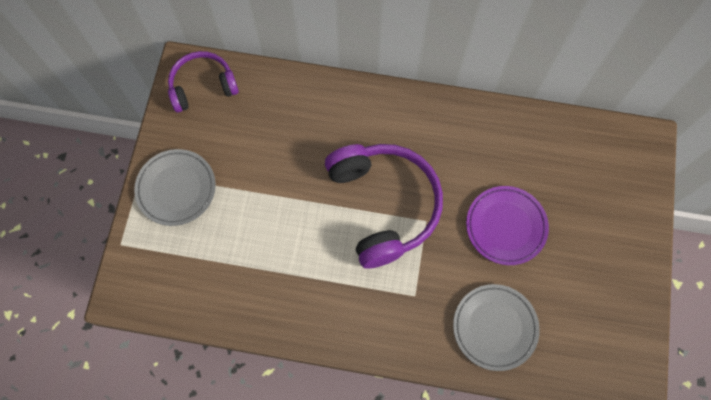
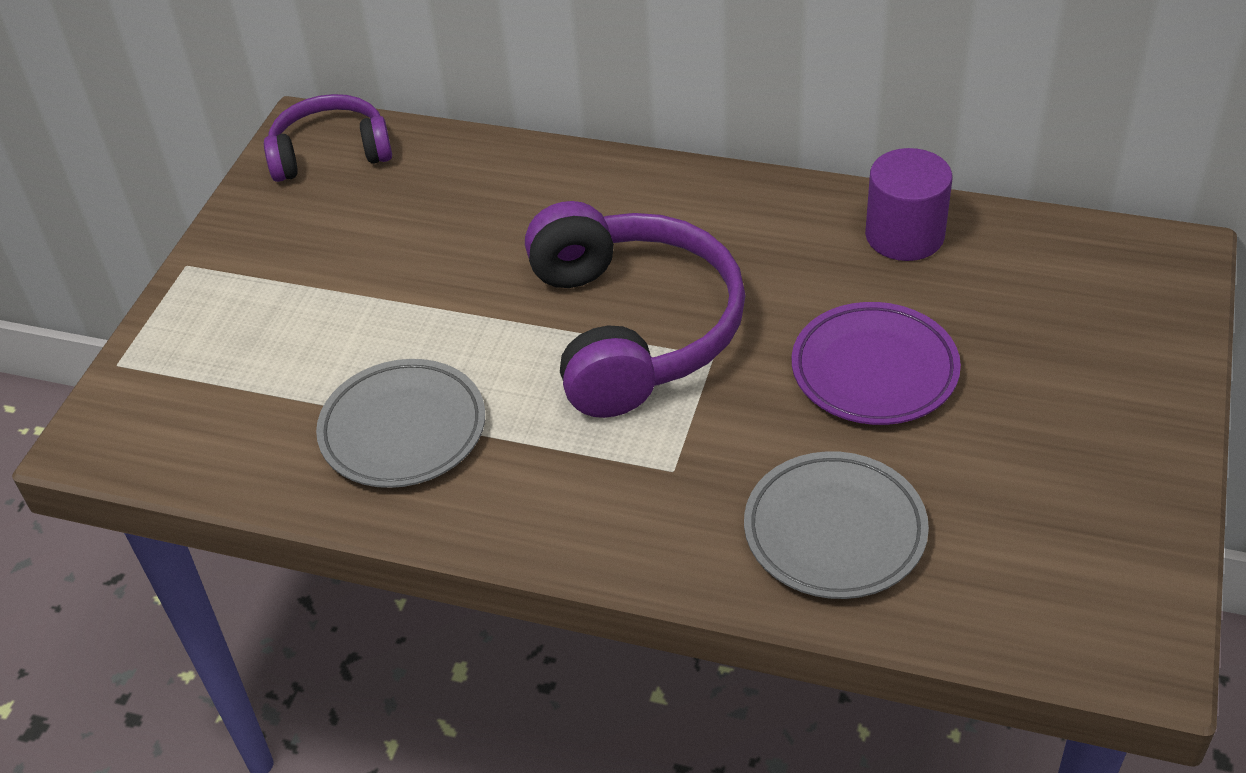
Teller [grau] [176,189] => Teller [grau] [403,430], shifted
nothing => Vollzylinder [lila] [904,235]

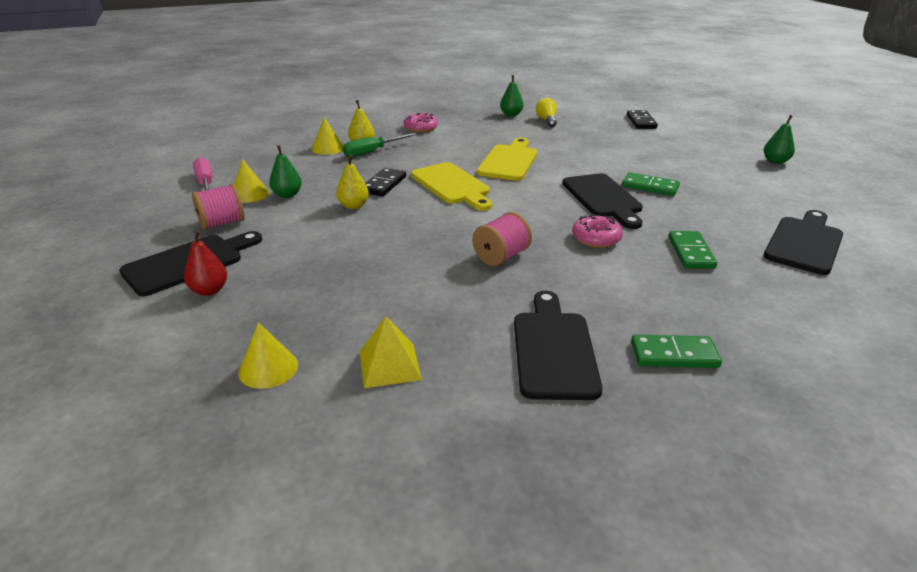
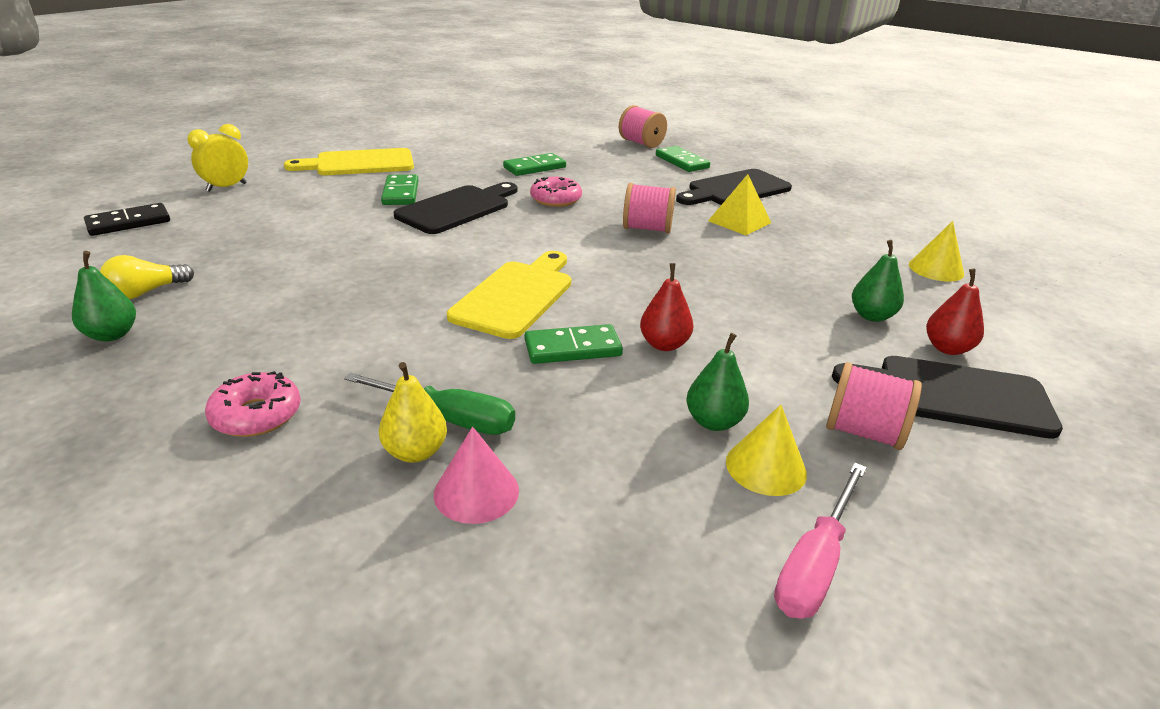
Kegel [gelb] [327,148] => Kegel [rosa] [476,492]
Birne [gelb] [353,206] => Birne [rot] [664,344]
Pyramide [gelb] [389,365] => Pyramide [gelb] [739,222], shifted
Dominostein [schwarz] [383,184] => Dominostein [grün] [572,348]
Schneidebrett [gelb] [509,161] => Schneidebrett [gelb] [359,163], shifted
Schneidebrett [schwarz] [804,243] => nothing
Birne [grün] [775,161] => Birne [grün] [872,316], shifted
nothing => Wecker [gelb] [226,187]
nothing => Garnrolle [rosa] [641,143]

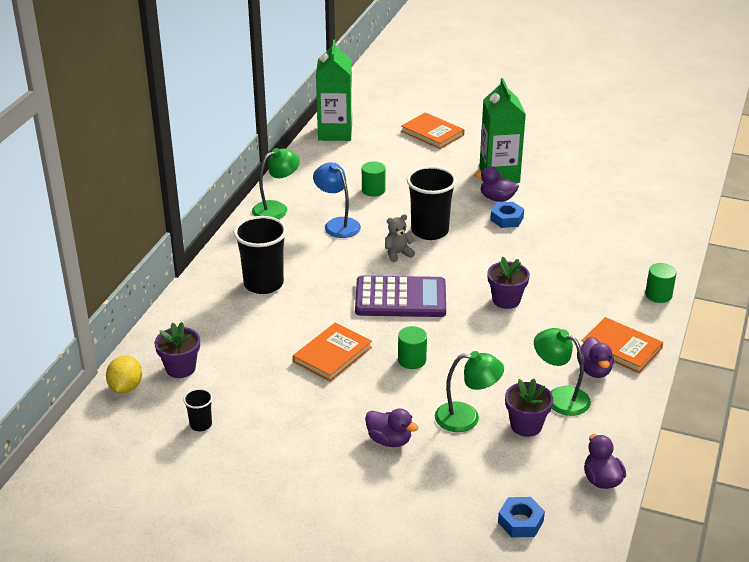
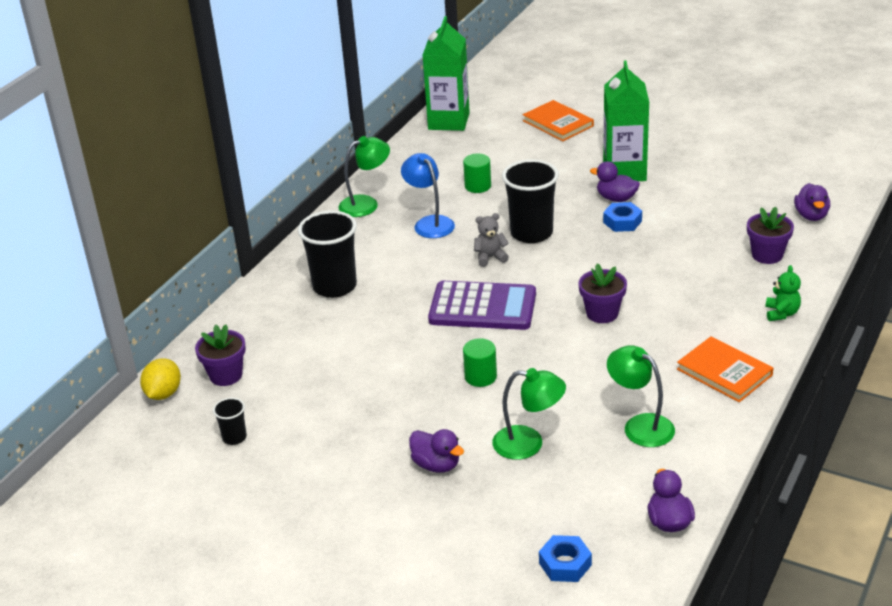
Buch [orange] [332,354] => nothing
Blumentopf [lila] [526,425] => Blumentopf [lila] [767,255], shifted
Ente [lila] [594,370] => Ente [lila] [811,216], shifted
Vollzylinder [grün] [658,295] => Teddybär [grün] [781,313]

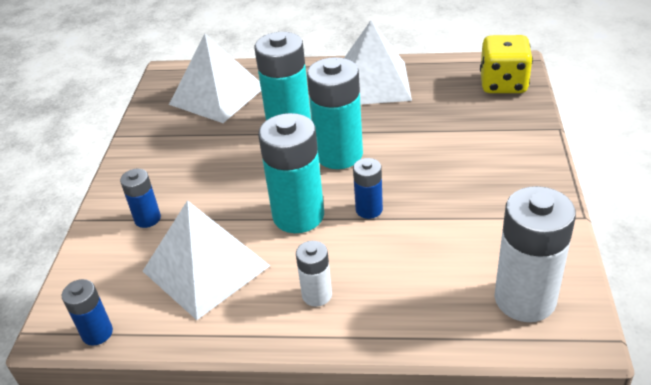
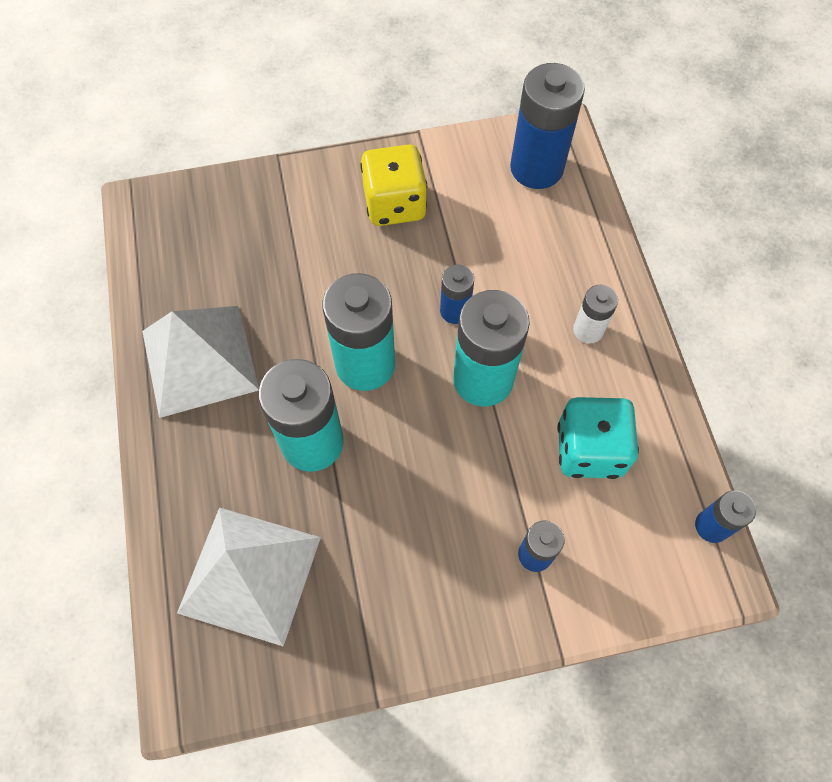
Pyramide [weiß] [206,268] => Spielwürfel [türkis] [589,450]
Spielwürfel [gelb] [503,84] => Spielwürfel [gelb] [394,204], shifted
Batterie [weiß] [525,299] => Batterie [blau] [536,168]

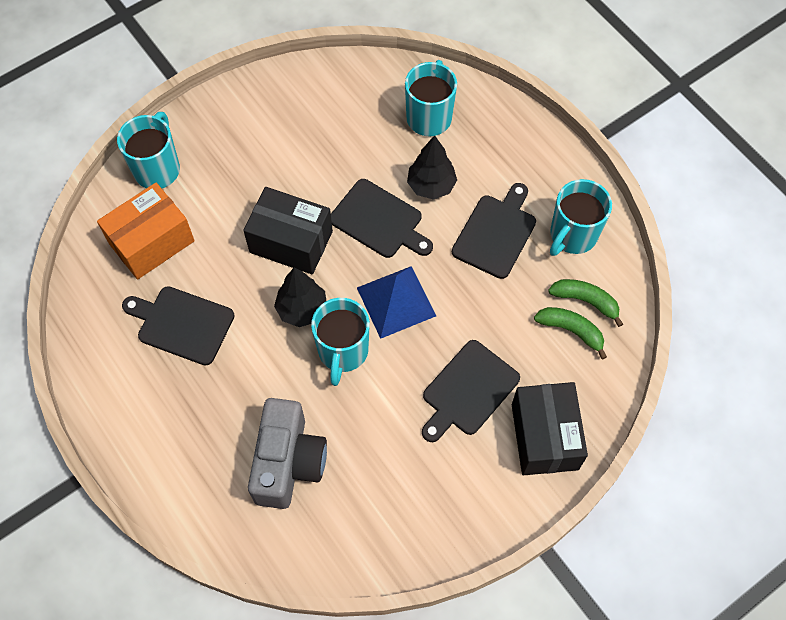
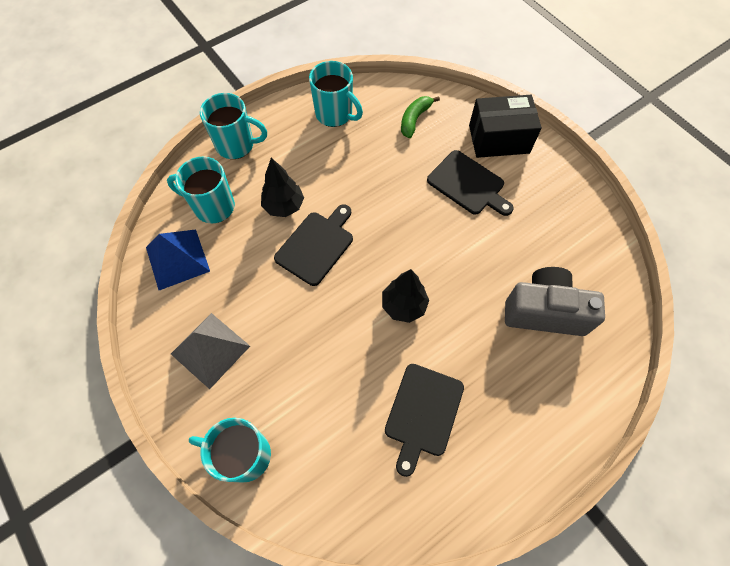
Schachtel [orange] [151,242] => nothing
Schachtel [schwarz] [291,242] => nothing
Tasse [türkis] [343,351] => Tasse [türkis] [236,145], shifted
Pyramide [blau] [396,301] => Pyramide [blau] [177,259], shifted
Schneidebrett [schwarz] [496,233] => nothing
Banane [grün] [585,301] => nothing
nothing => Pyramide [grau] [210,349]

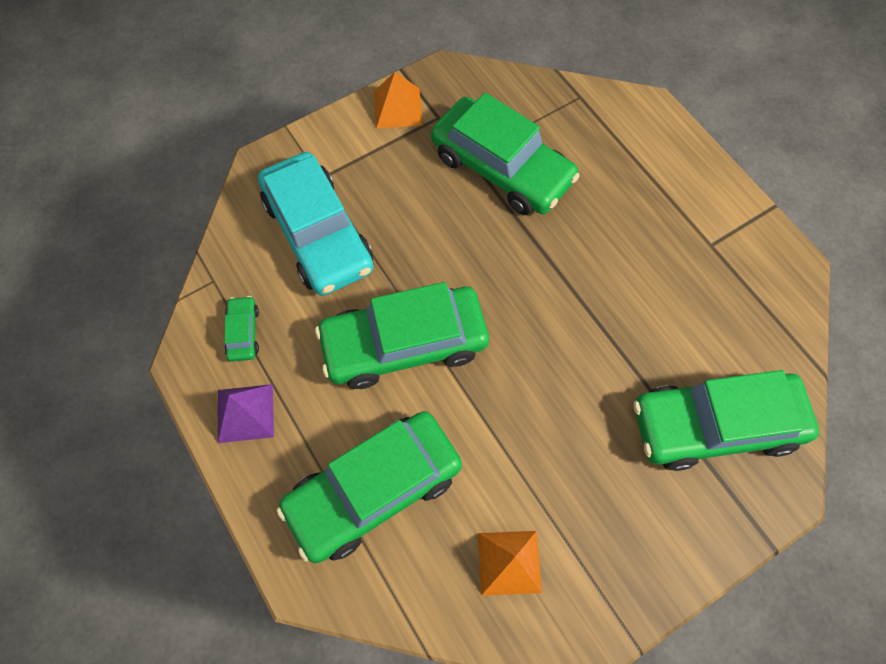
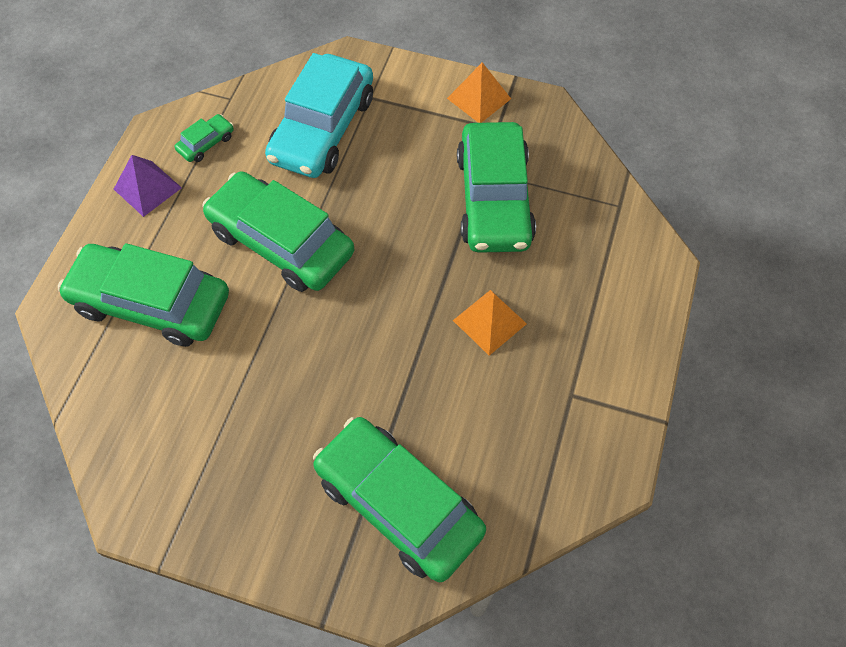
Pyramide [orange] [509,562] => Pyramide [orange] [489,322], shifted

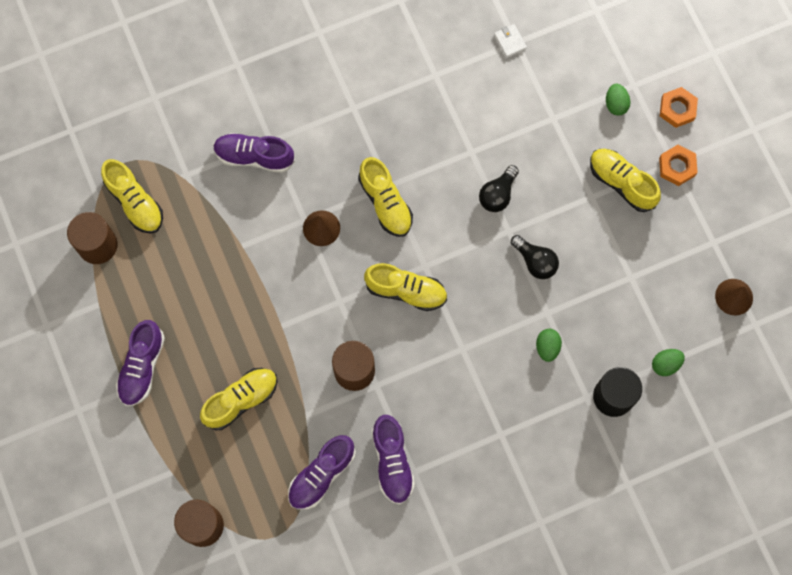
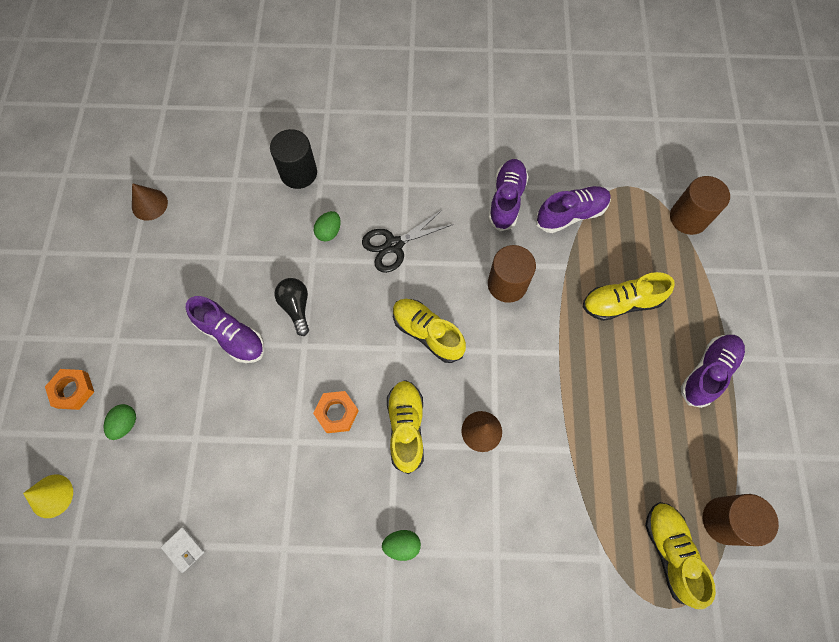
Schuh [lila] [254,157] => Schuh [lila] [231,336], shifted
Glühbirne [schwarz] [497,194] => nothing
Geldbörse [weiß] [510,42] => Geldbörse [weiß] [183,549], 45 degrees counterclockwise
Schuh [gelb] [621,183] => nothing
Ei [grün] [665,364] => Ei [grün] [402,545], shifted
Sechskantmutter [orange] [677,167] => Sechskantmutter [orange] [336,413], shifted
nothing => Kegel [gelb] [51,496]
nothing => Schere [schwarz] [394,245]

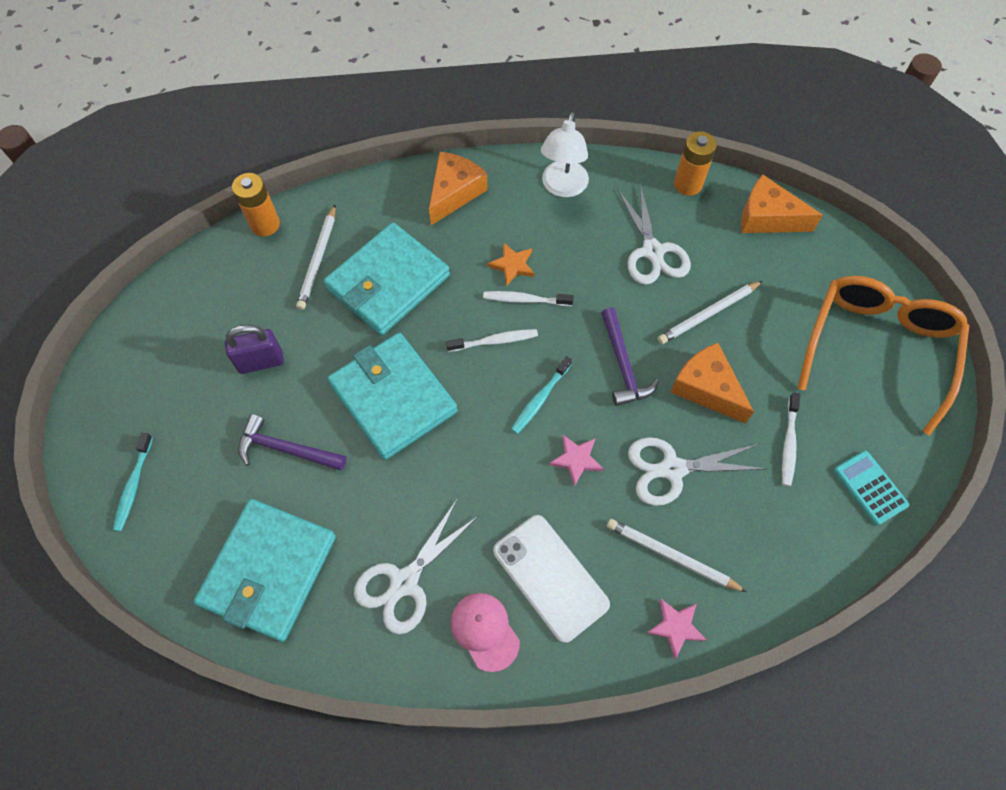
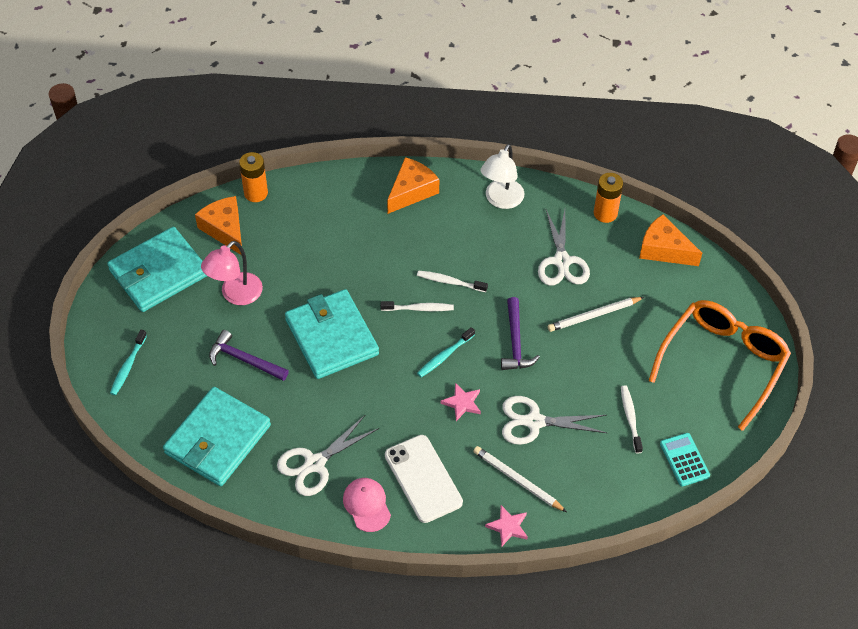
Vorhängeschloss [lila] [261,362] => Lampe [rosa] [235,295]
Bleistift [weiß] [318,259] => nothing
Geldbörse [türkis] [388,282] => Geldbörse [türkis] [159,272], shifted
Stern [orange] [512,265] => nothing
Käse [orange] [706,388] => Käse [orange] [225,229], shifted
Zahnbürste [weiß] [789,443] => Zahnbürste [weiß] [630,418], 150 degrees clockwise

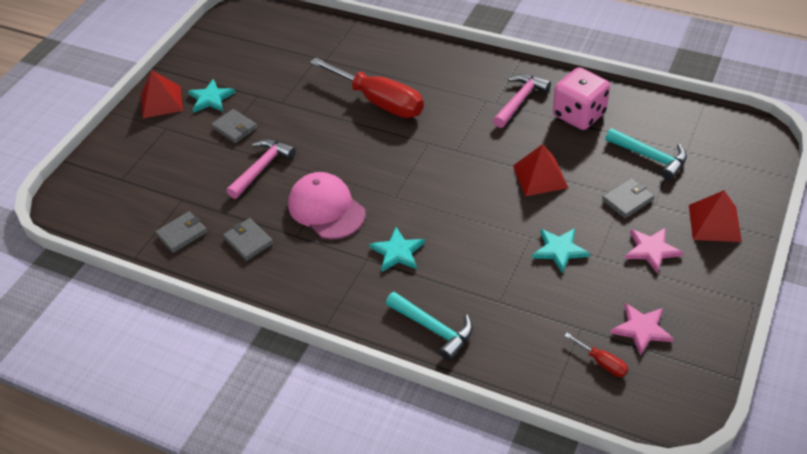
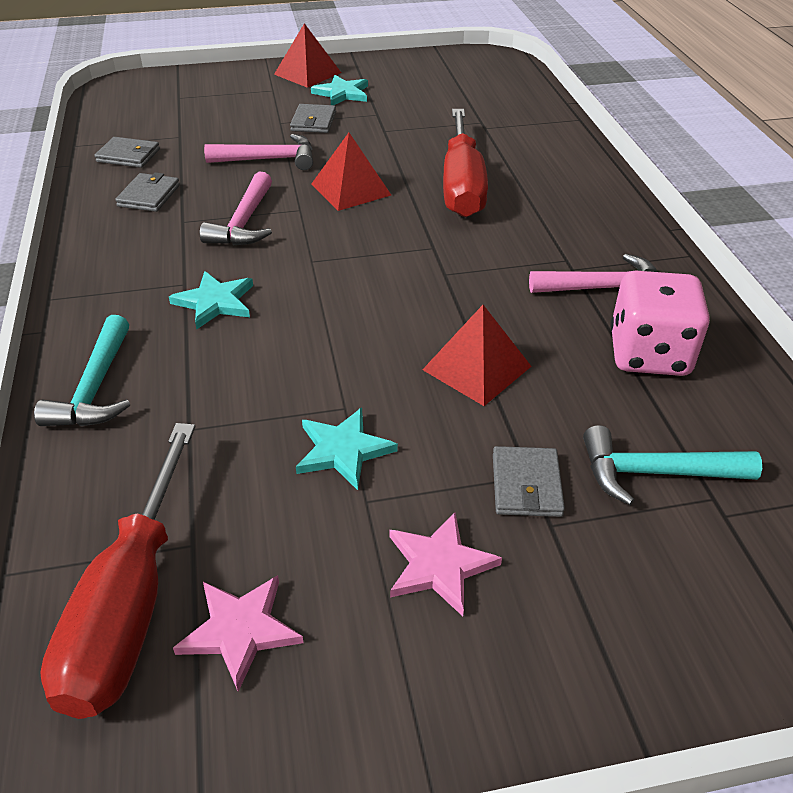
Kappe [rosa] [326,208] => Hammer [rosa] [244,223]
Schraubenzieher [rot] [602,362] => Schraubenzieher [rot] [130,606], x2.44
Geldbörse [grau] [627,200] => Geldbörse [grau] [526,485], 75 degrees clockwise
Hammer [türkis] [650,157] => Hammer [türkis] [654,473], 90 degrees clockwise
Pyramide [rot] [714,223] => Pyramide [rot] [351,189], shifted

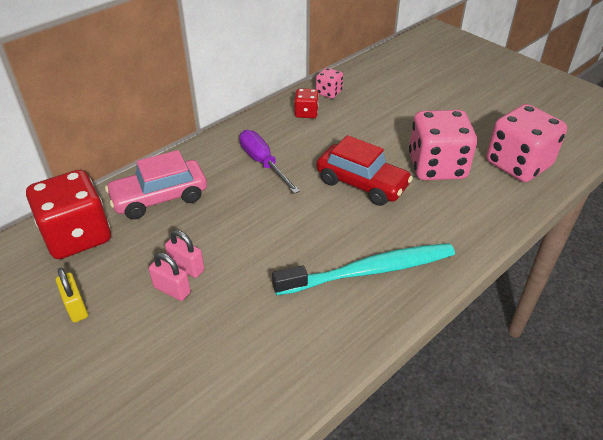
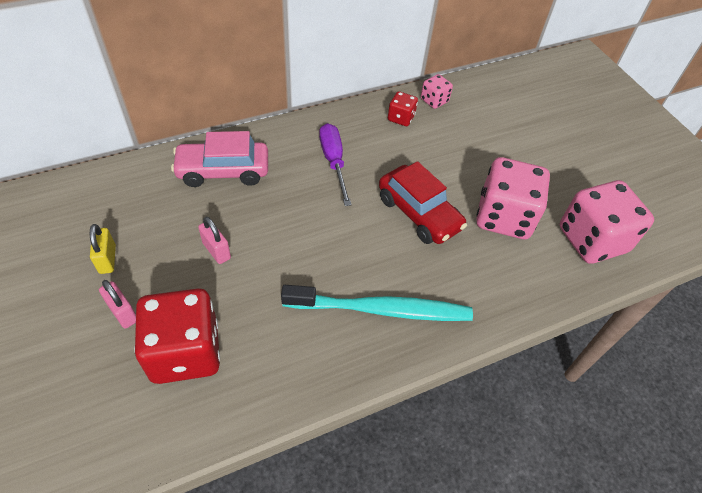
Spielwürfel [rot] [77,236] => Spielwürfel [rot] [185,352], shifted
Vorhängeschloss [rosa] [172,290] => Vorhängeschloss [rosa] [123,313], shifted

